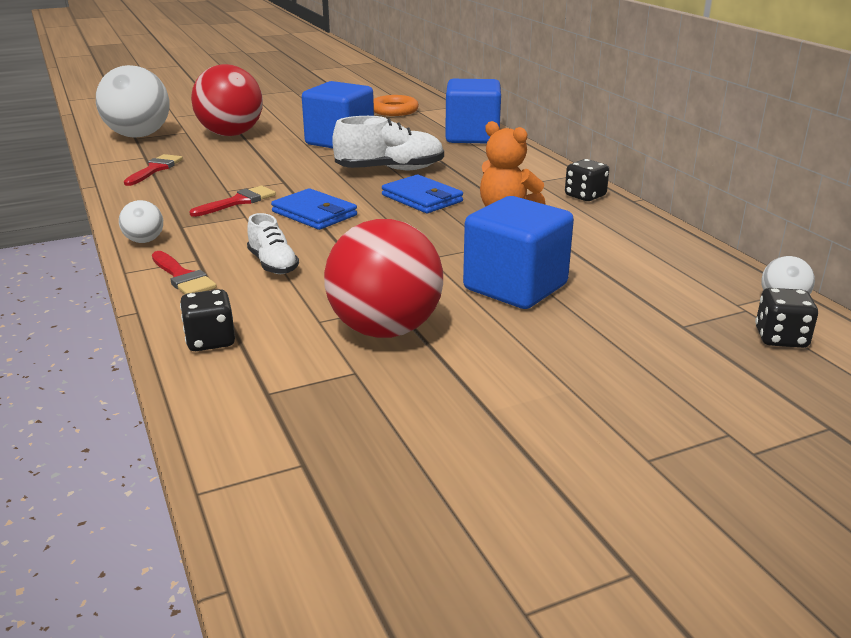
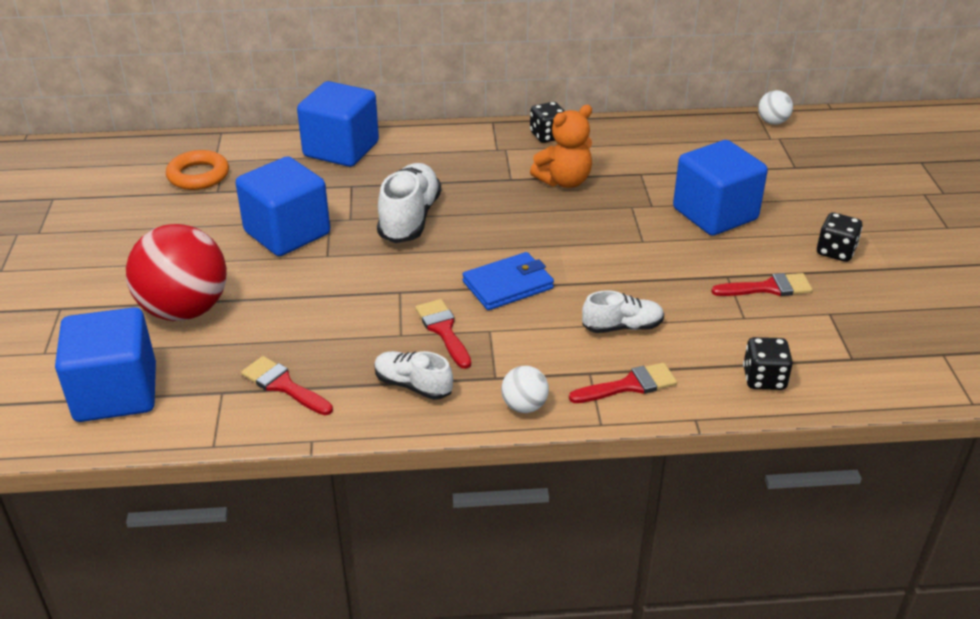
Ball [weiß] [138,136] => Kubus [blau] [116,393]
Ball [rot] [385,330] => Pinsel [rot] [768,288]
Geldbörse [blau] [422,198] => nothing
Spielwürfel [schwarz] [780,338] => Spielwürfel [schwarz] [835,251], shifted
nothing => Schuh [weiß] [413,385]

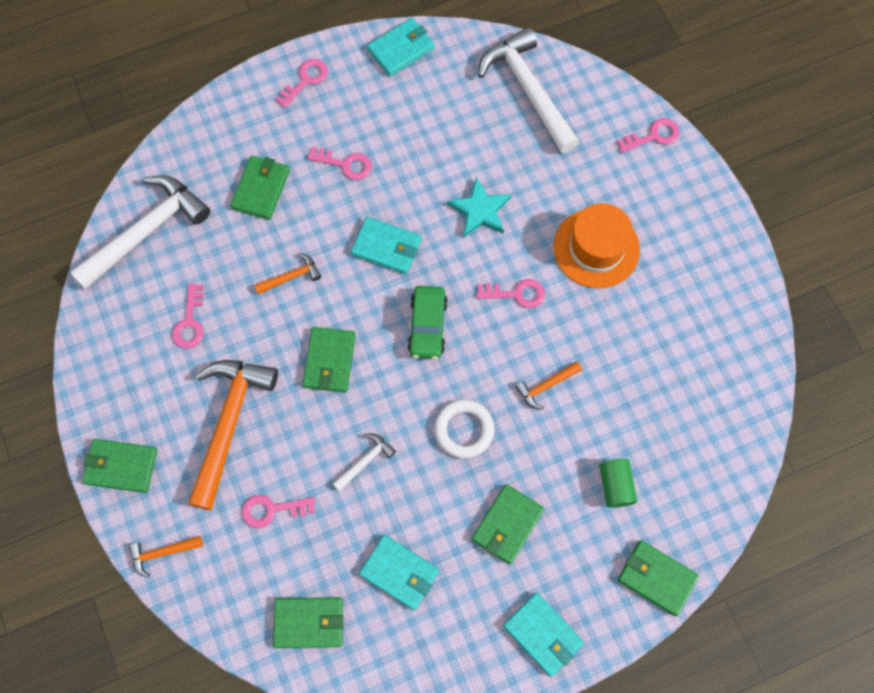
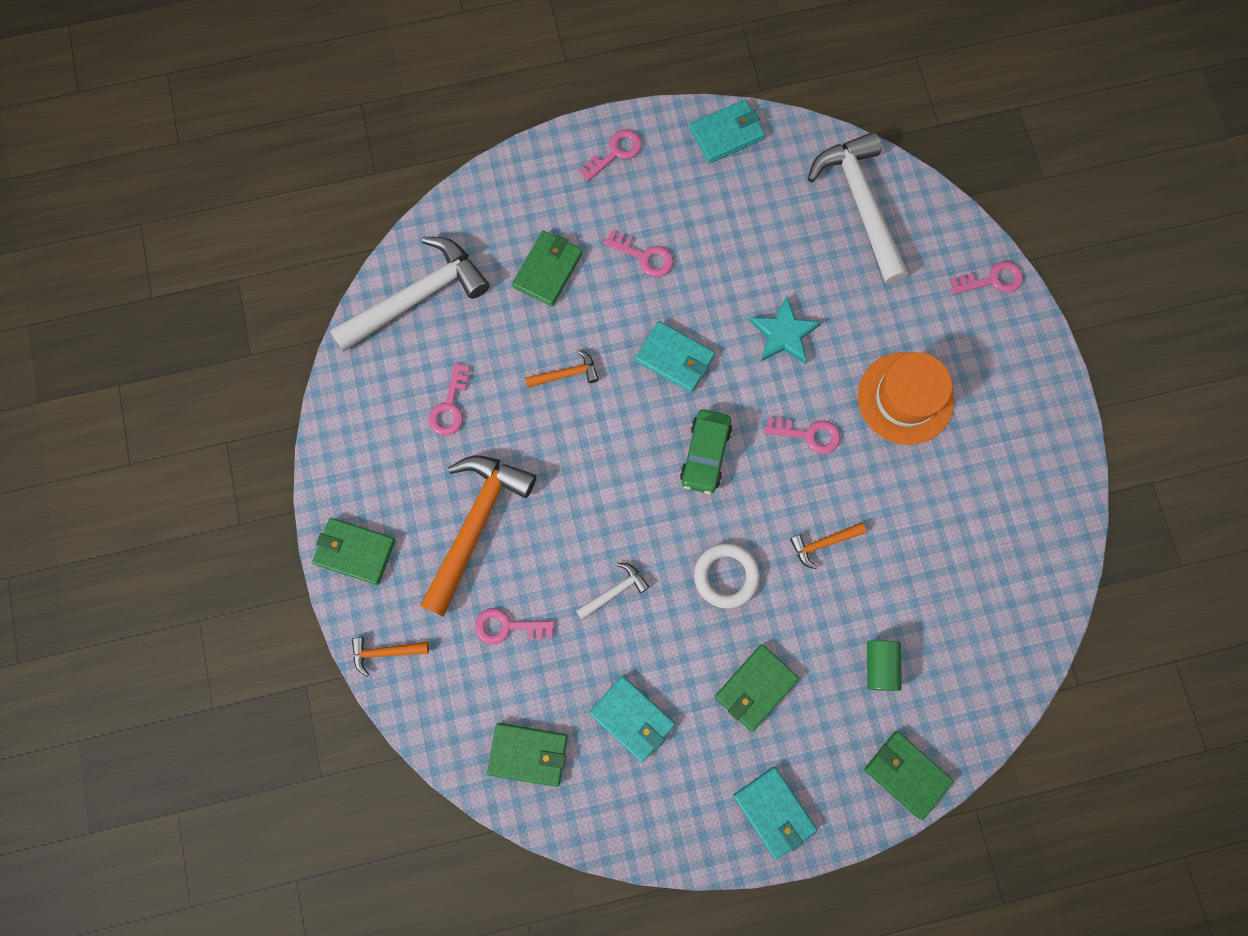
Geldbörse [grün] [329,361] => nothing

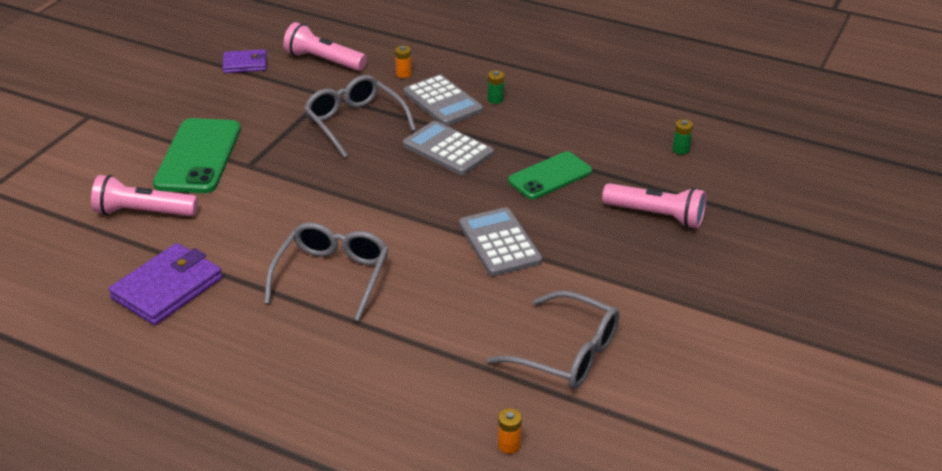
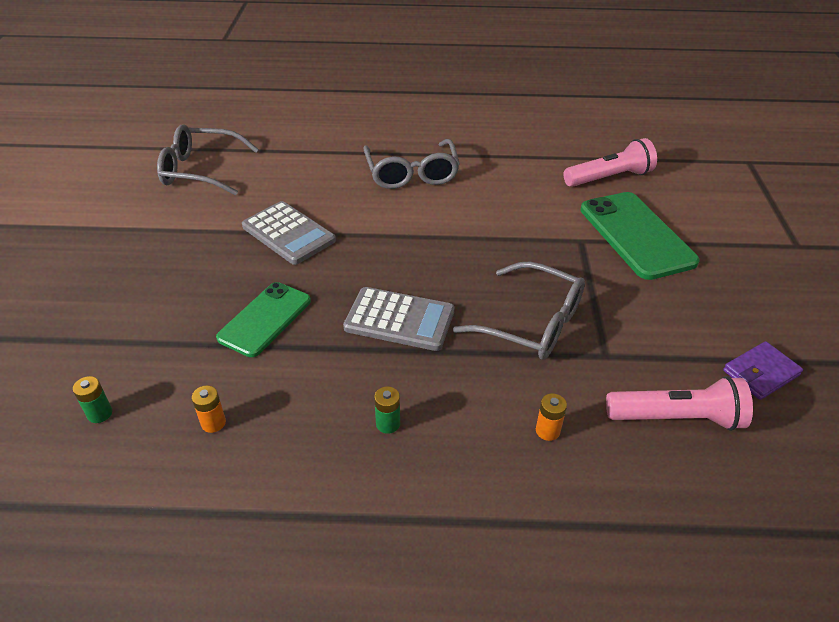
Geldbörse [lila] [167,288] => nothing
Taschenrechner [grau] [442,101] => nothing
Batterie [orange] [509,445] => Batterie [orange] [213,423], shifted
Taschenlampe [rosa] [656,215] => nothing

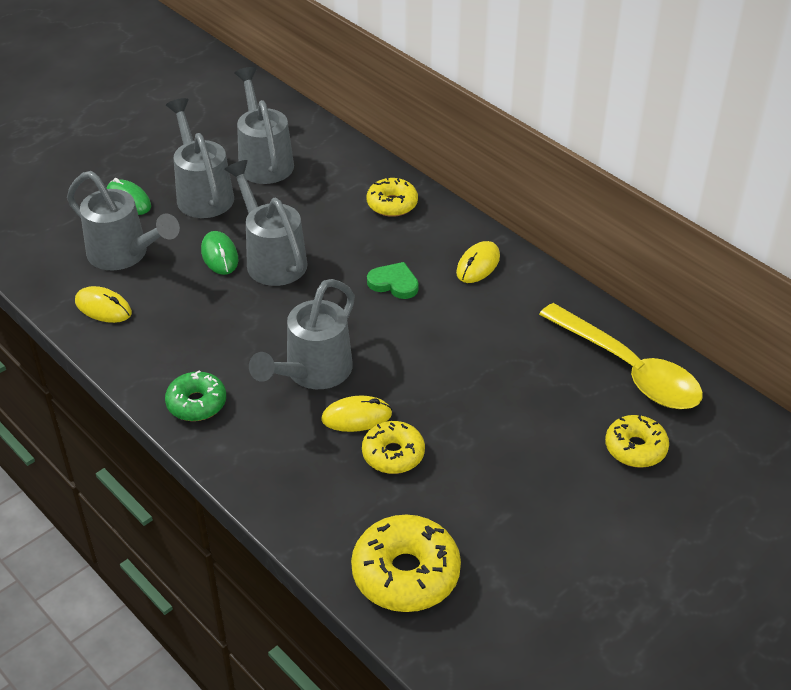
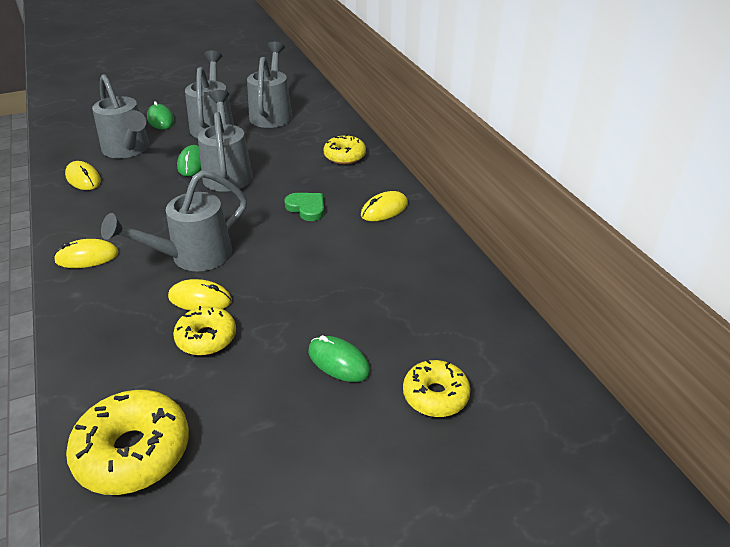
Donut [grün] [196,403] => Computermaus [gelb] [87,257]
Löffel [gelb] [628,369] => nothing
nothing => Computermaus [grün] [338,361]

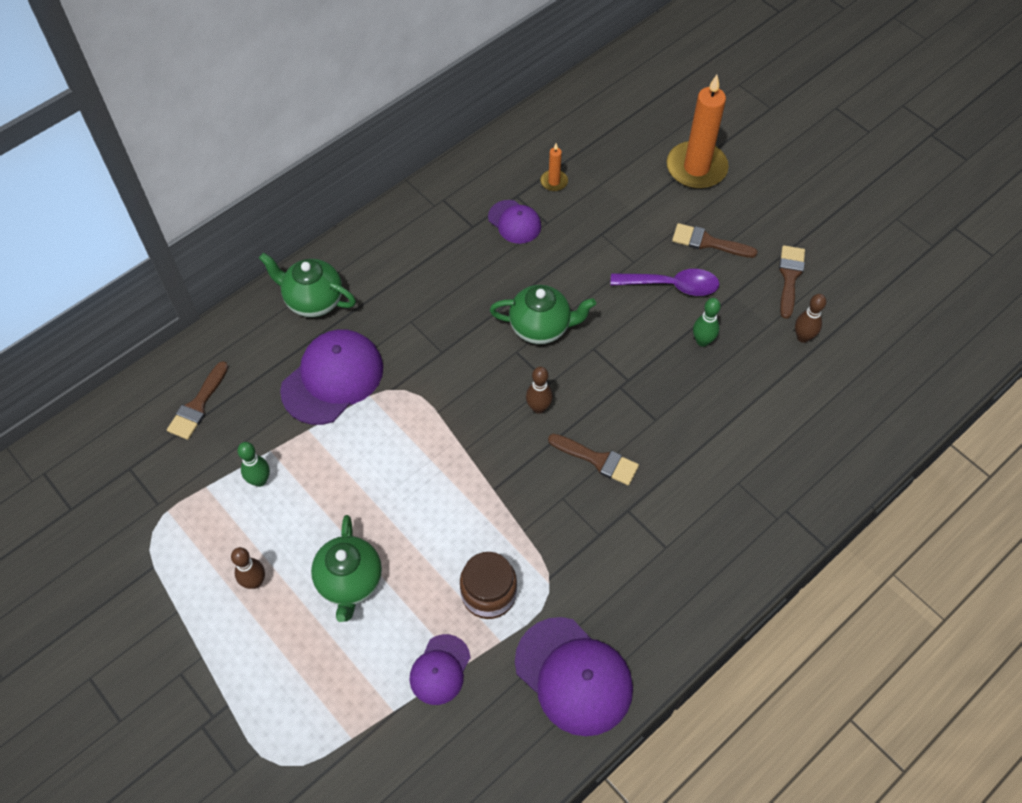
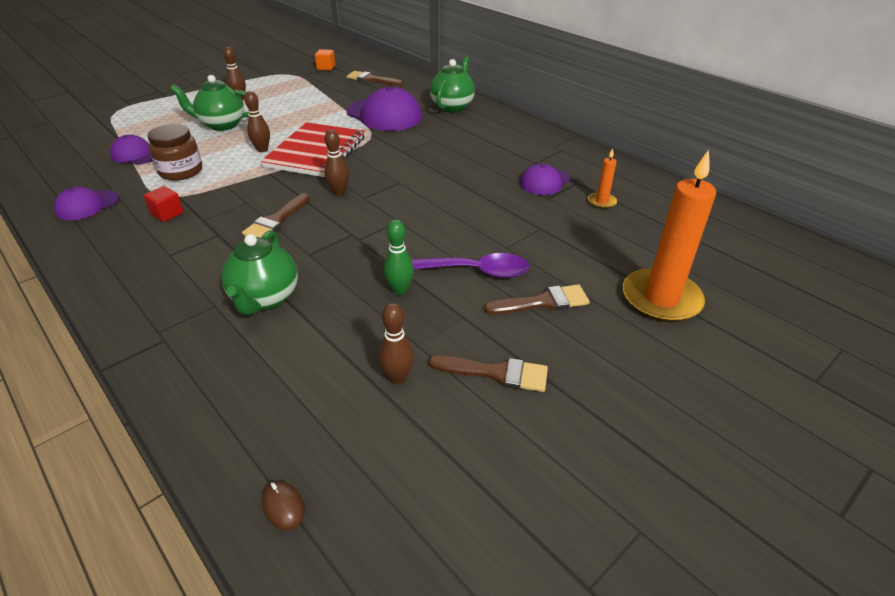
Bowlingkegel [grün] [260,480] => nothing
Teekanne [grün] [541,327] => Teekanne [grün] [265,299], shifted
Kappe [lila] [574,676] => Kappe [lila] [87,205], x0.57
Löffel [lila] [671,285] => Löffel [lila] [476,271], 90 degrees counterclockwise
Pinsel [braun] [708,242] => Pinsel [braun] [543,302], 60 degrees clockwise
nothing => Kubus [rot] [167,214]
nothing => Bowlingkegel [braun] [262,149]
nothing => Notizbuch [rot] [316,152]
nothing => Computermaus [braun] [283,506]
nothing => Kubus [orange] [326,67]

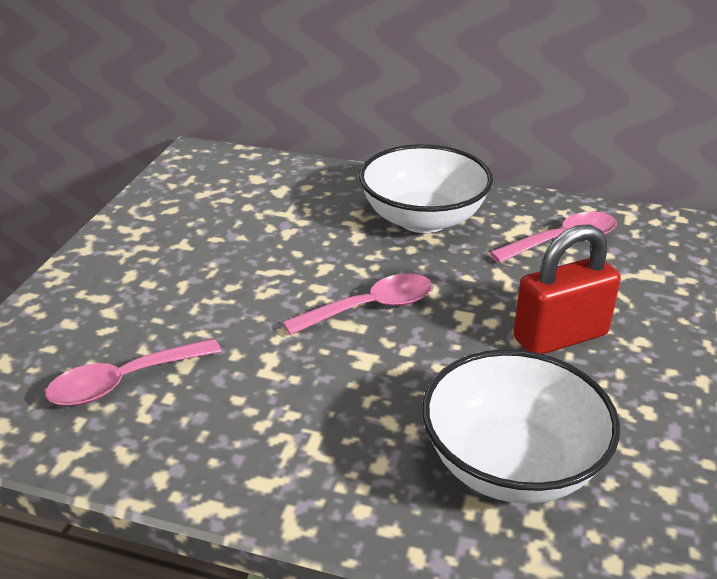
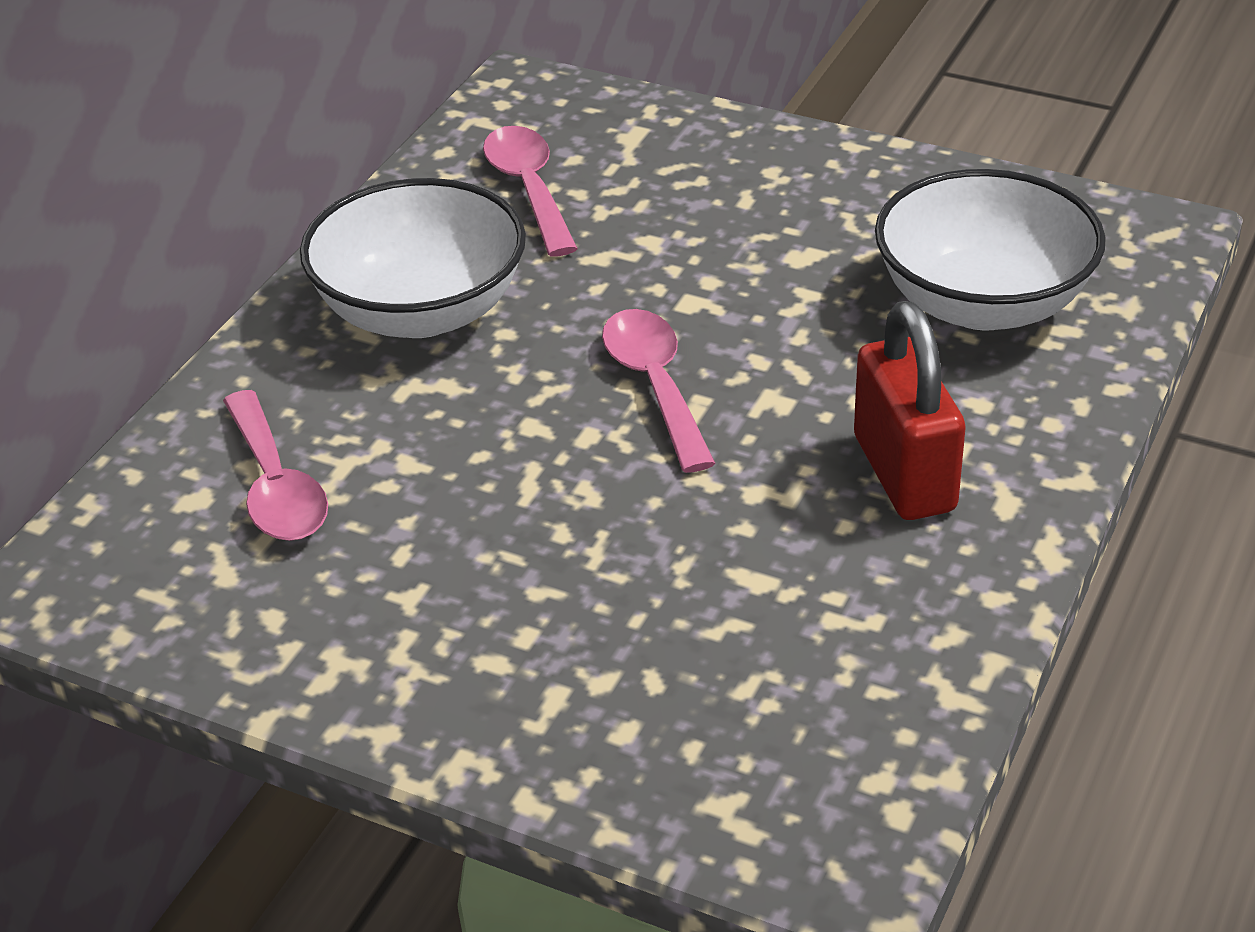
Löffel [rosa] [124,382] => Löffel [rosa] [276,486], shifted
Vorhängeschloss [rot] [560,337] => Vorhängeschloss [rot] [904,474], shifted

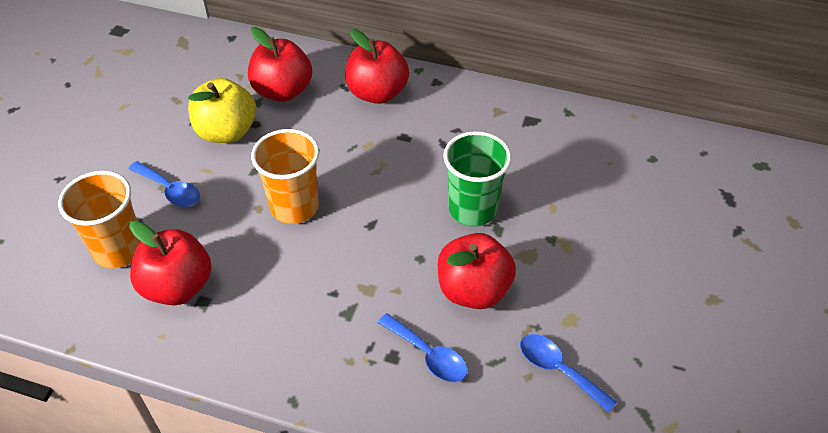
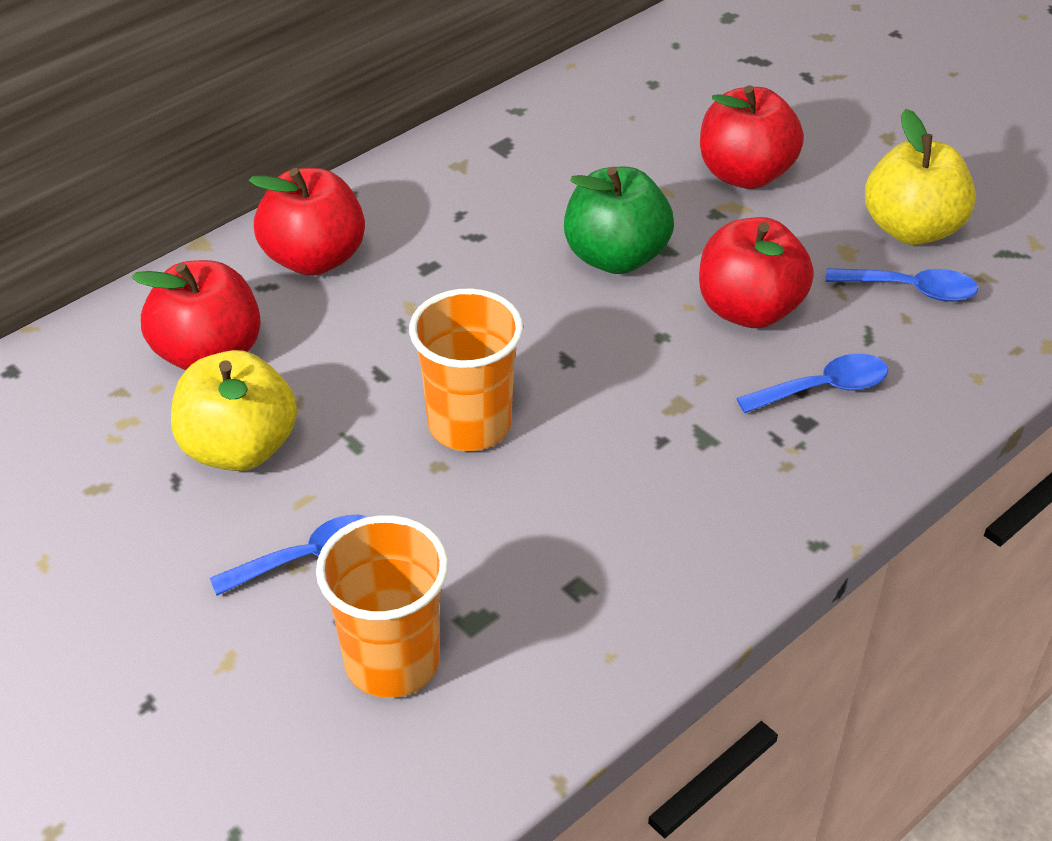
Apfel [rot] [178,286] => Apfel [rot] [745,174], shifted
Becher [grün] [472,209] => Apfel [grün] [615,257]
Löffel [blau] [558,369] => Löffel [blau] [911,290], 150 degrees counterclockwise
nothing => Apfel [gelb] [911,229]

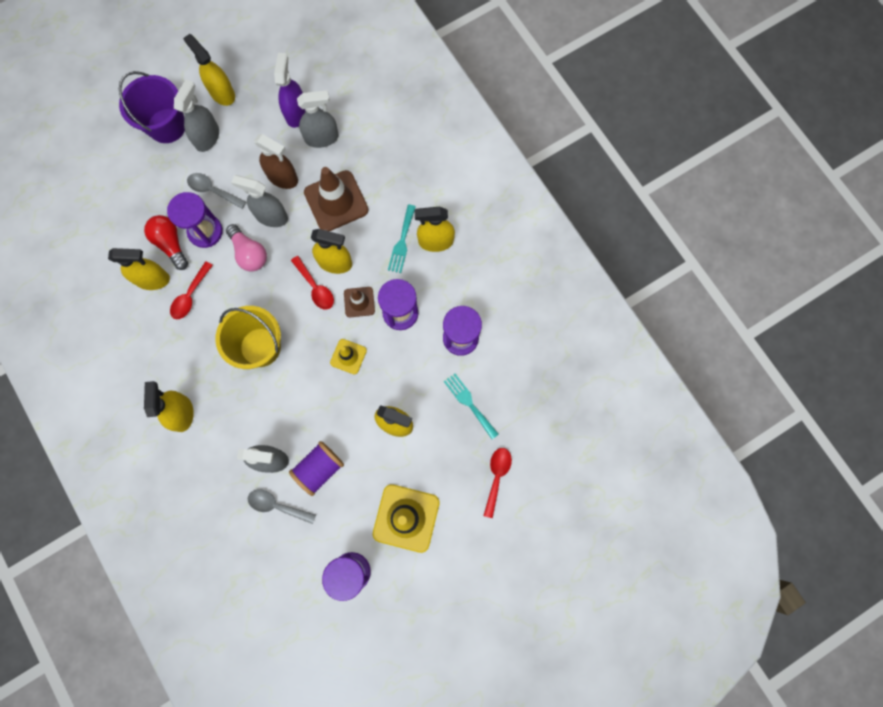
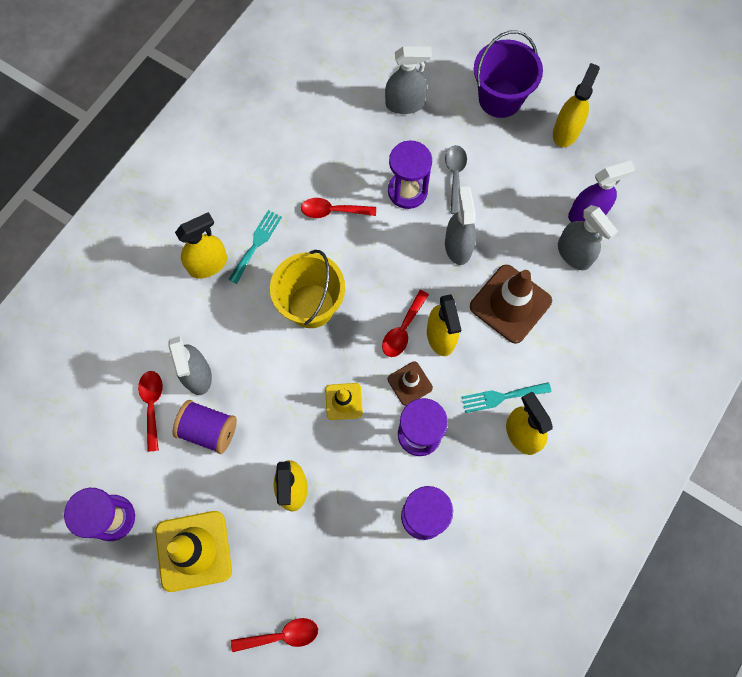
Sprühflasche [gelb] [152,279] => nothing
Glühbirne [rot] [171,244] => nothing
Sprühflasche [grau] [207,137] => Sprühflasche [grau] [405,104], shifted
Glühbirne [rosa] [249,253] => nothing
Löffel [grau] [277,505] => Löffel [rot] [152,405]
Sprühflasche [braun] [282,177] => nothing
Gabel [türkis] [469,403] => Gabel [türkis] [256,244], shifted

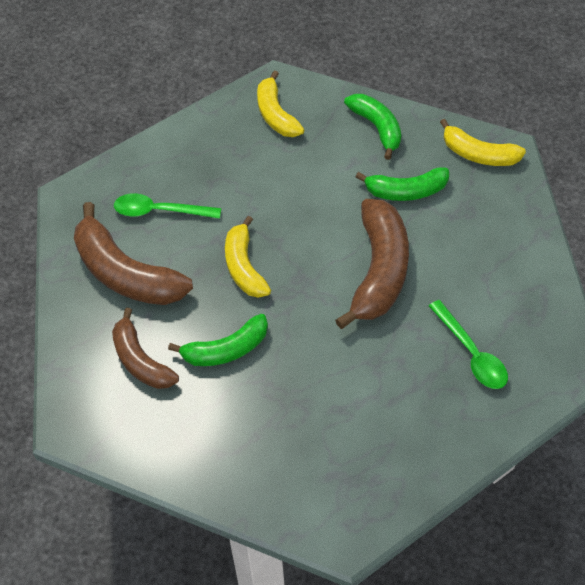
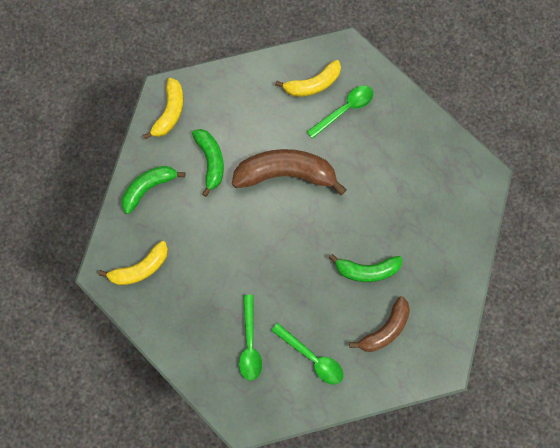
Banane [braun] [125,273] => Löffel [grün] [312,357]
Banane [grün] [226,350] => Banane [grün] [367,270], 120 degrees clockwise
Banane [gelb] [244,267] => Banane [gelb] [312,84], shifted

